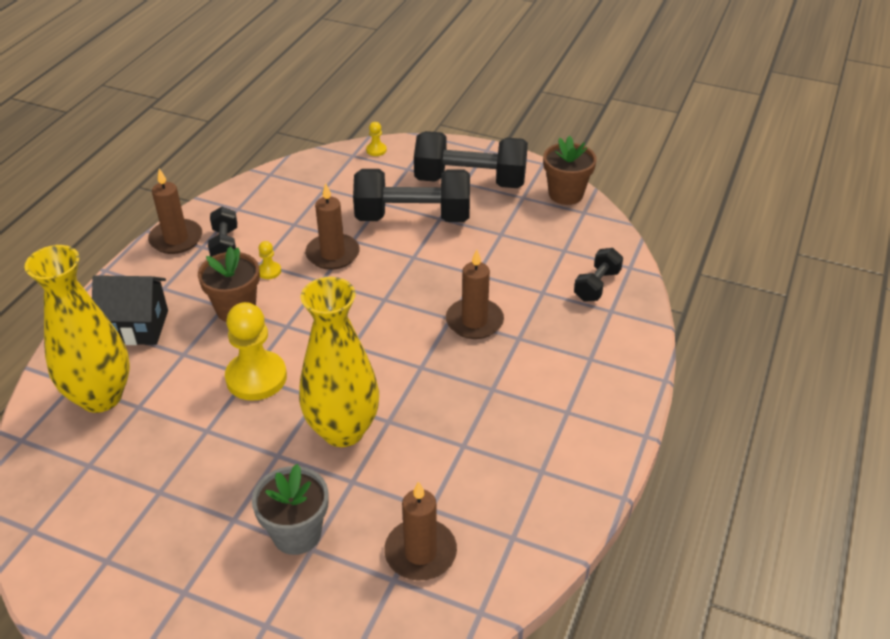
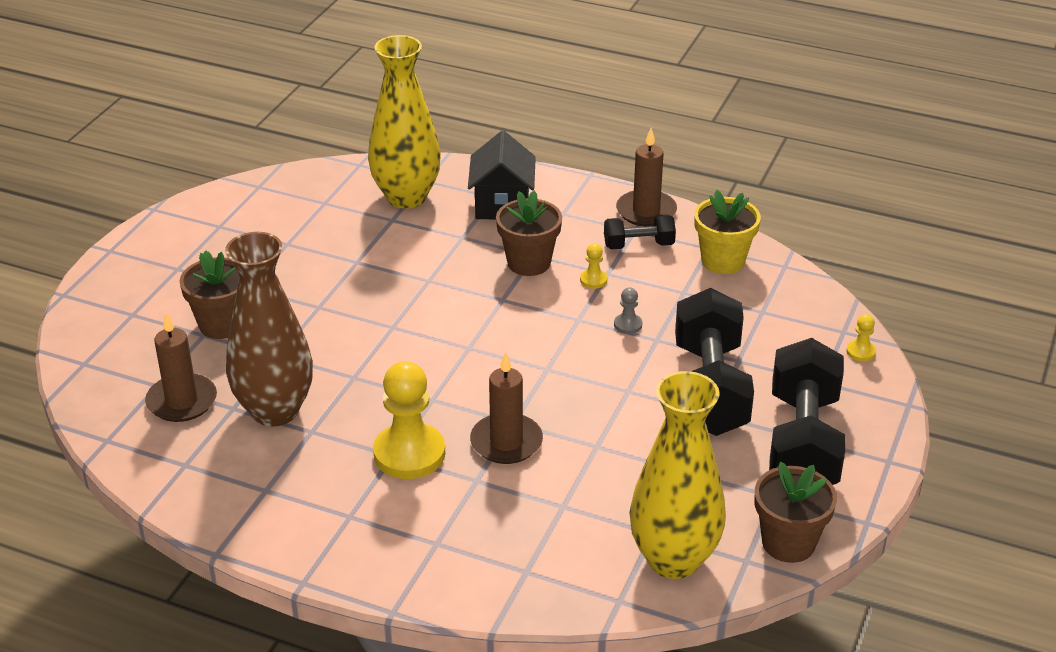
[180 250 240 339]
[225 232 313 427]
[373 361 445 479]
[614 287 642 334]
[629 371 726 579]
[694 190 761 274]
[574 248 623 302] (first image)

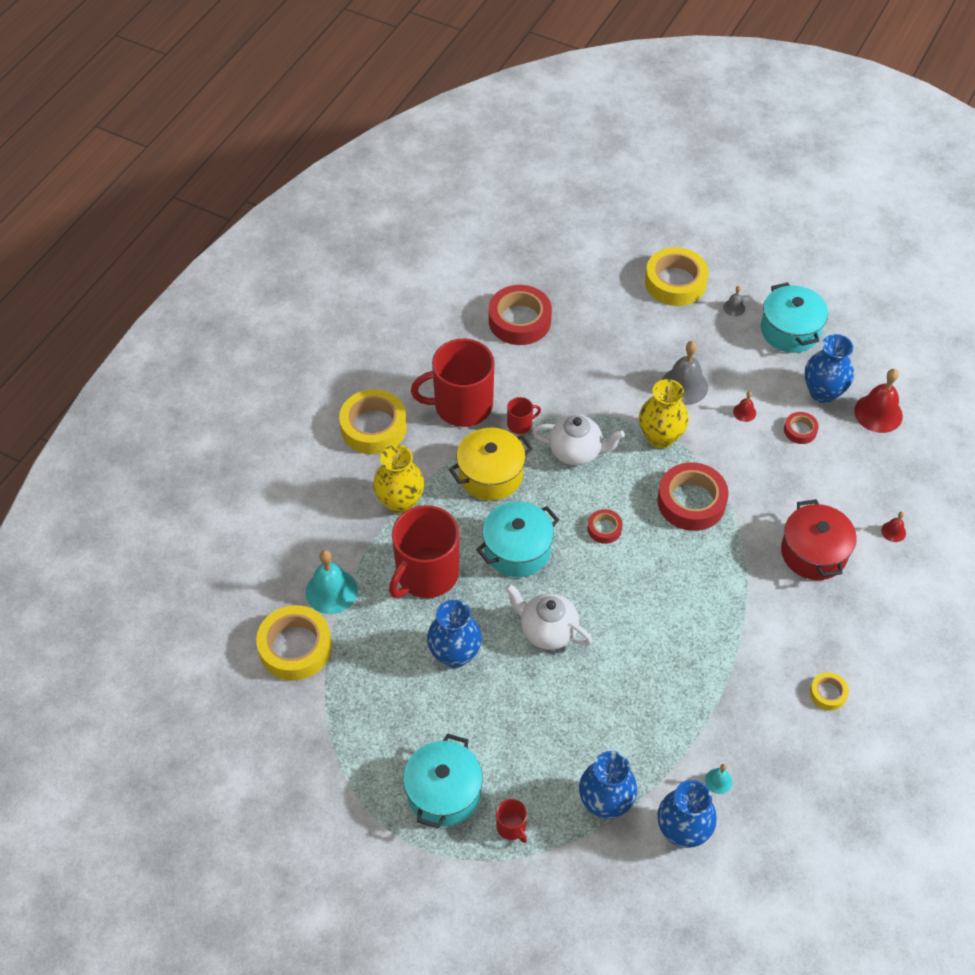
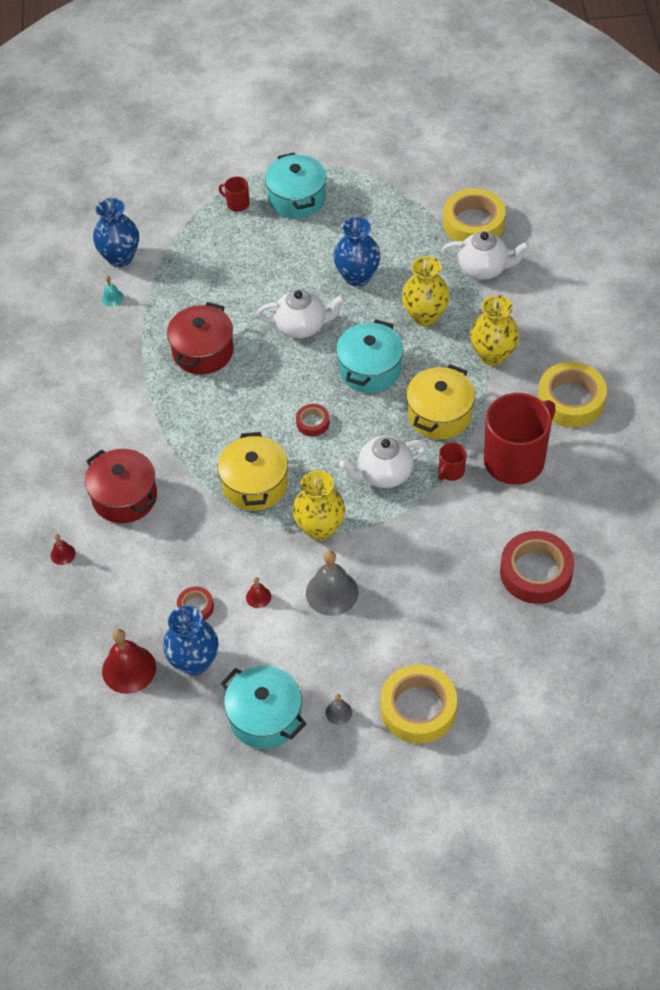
[167 302 234 375]
[217 432 288 511]
[402 256 450 326]
[442 231 529 280]
[579 751 637 819] (first image)
[810 672 849 710] (first image)

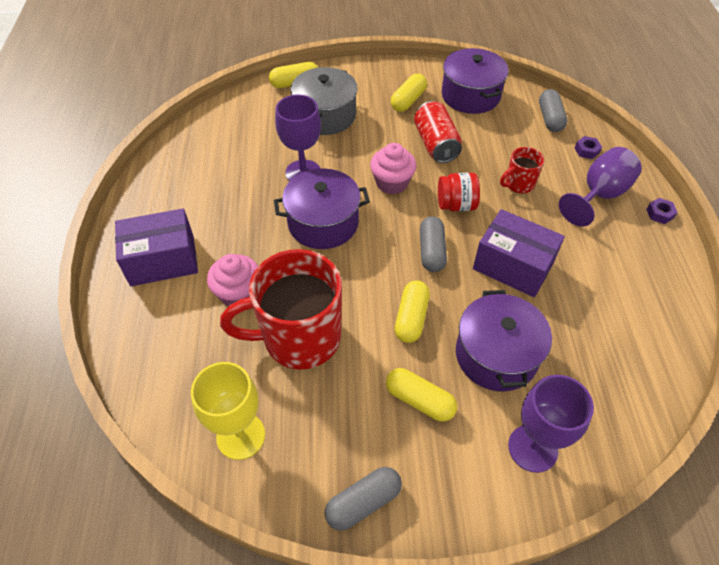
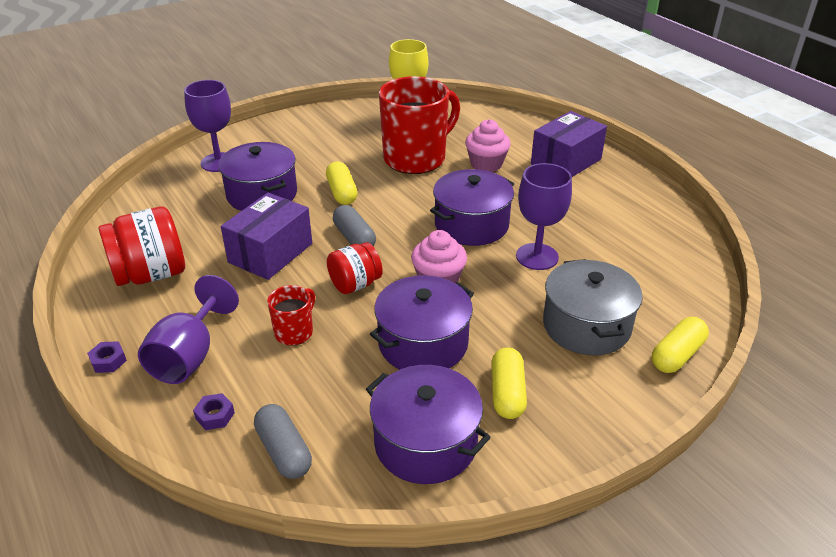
[99 207 185 286]
[221 193 312 280]
[370 275 474 369]
[325 467 402 531] (first image)
[386 368 457 421] (first image)

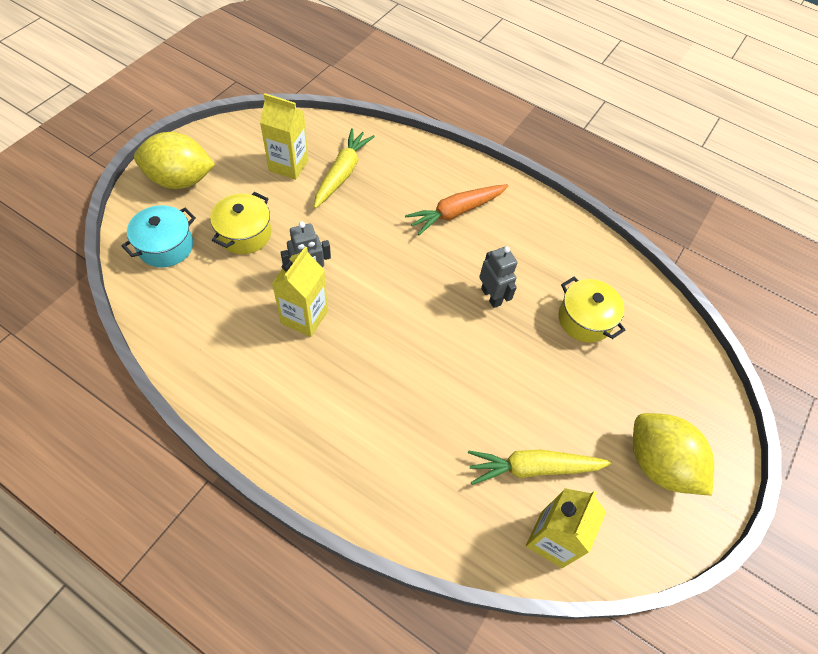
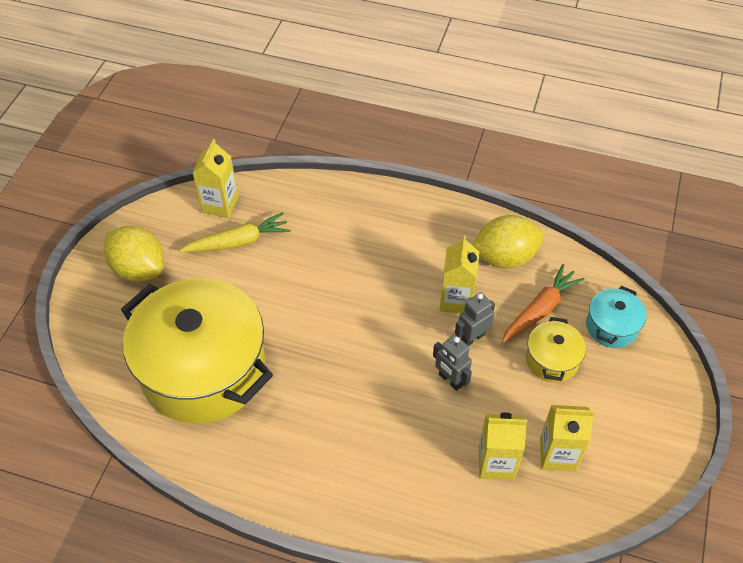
[121 278 273 424]
[433 335 472 391]
[472 215 544 269]
[479 412 527 480]
[502 264 585 343]

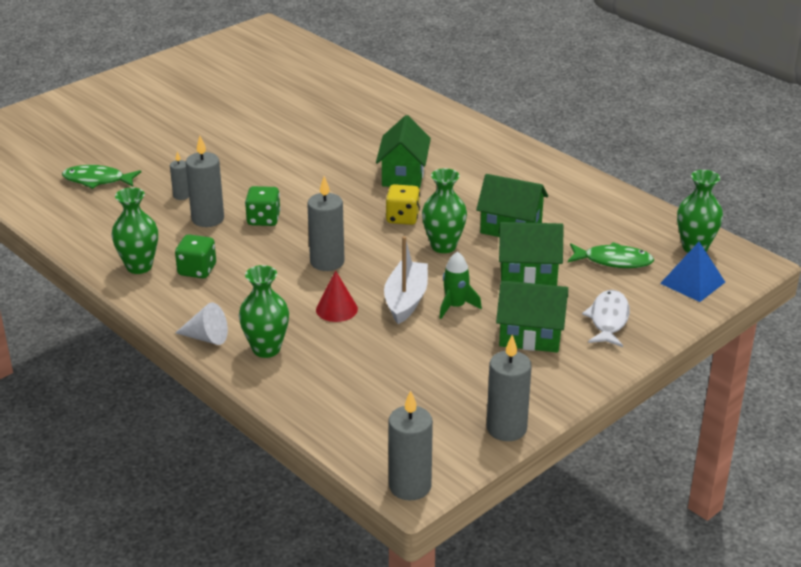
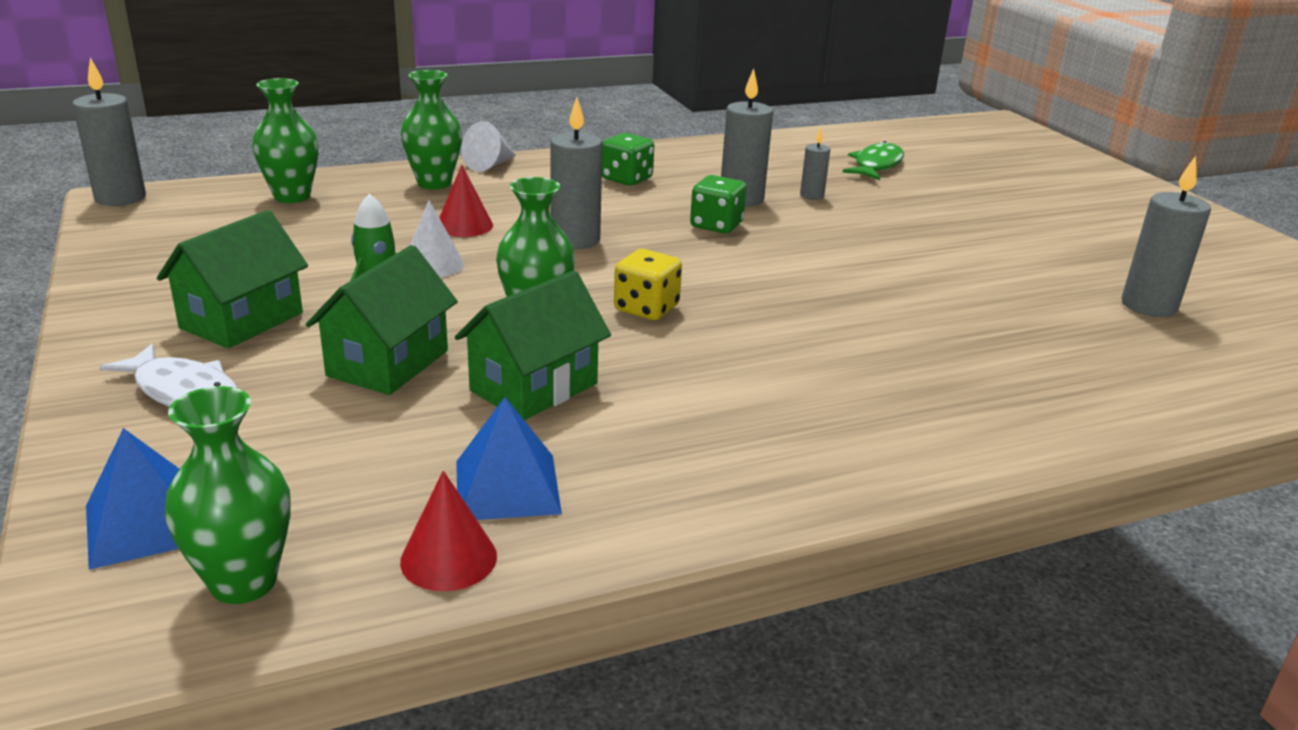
[252 78 318 203]
[400 471 497 591]
[410 200 464 277]
[456 397 562 520]
[1122 156 1211 317]
[376 115 431 188] (first image)
[568 242 654 268] (first image)

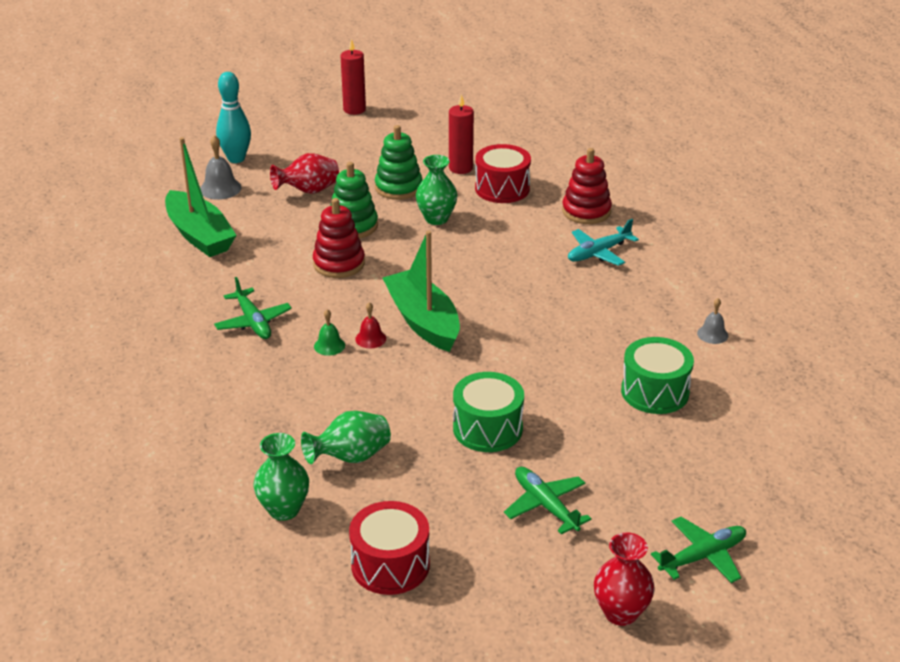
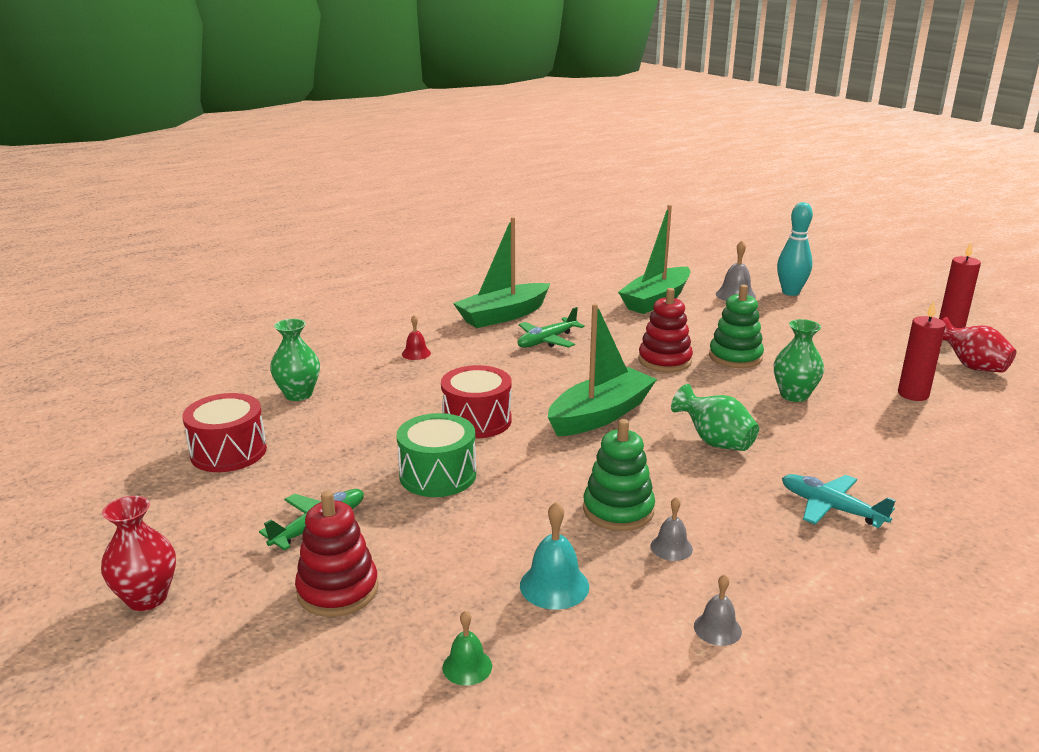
[295 490 378 617]
[402 315 431 360]
[441 365 512 439]
[442 610 492 686]
[453 217 551 328]
[520 502 589 610]
[583 419 655 531]
[651 497 693 561]
[671 384 759 451]
[942 317 1017 373]
[651 517 746 583] (first image)

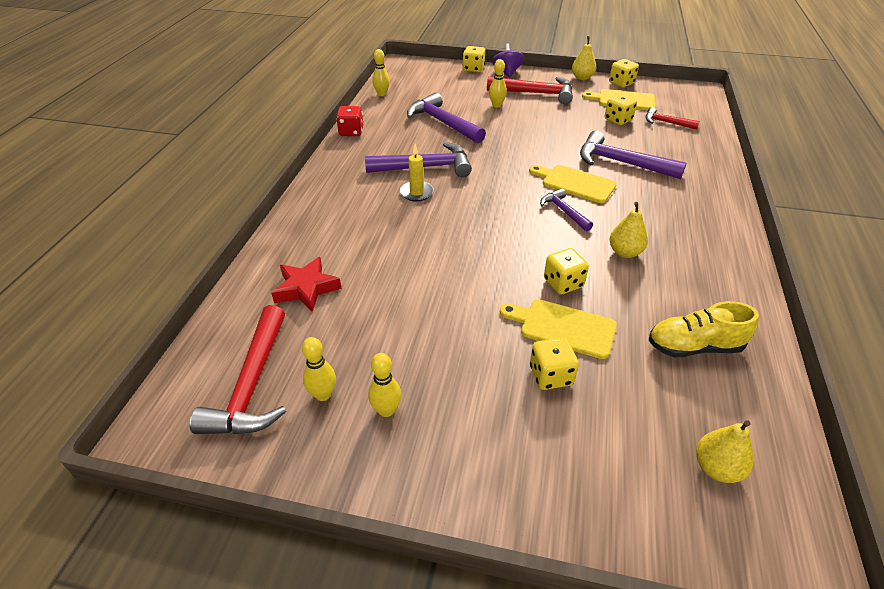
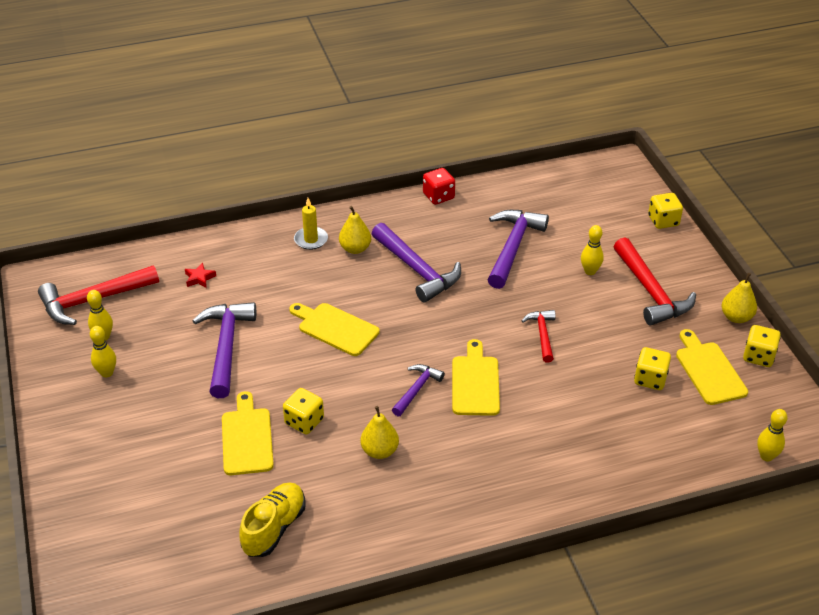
[185 263 216 288]
[193 302 256 398]
[239 483 306 557]
[289 303 380 356]
[294 198 328 250]
[339 206 371 254]
[522 310 556 363]
[757 409 788 461]
[492 43 525 77] (first image)
[530 337 579 390] (first image)

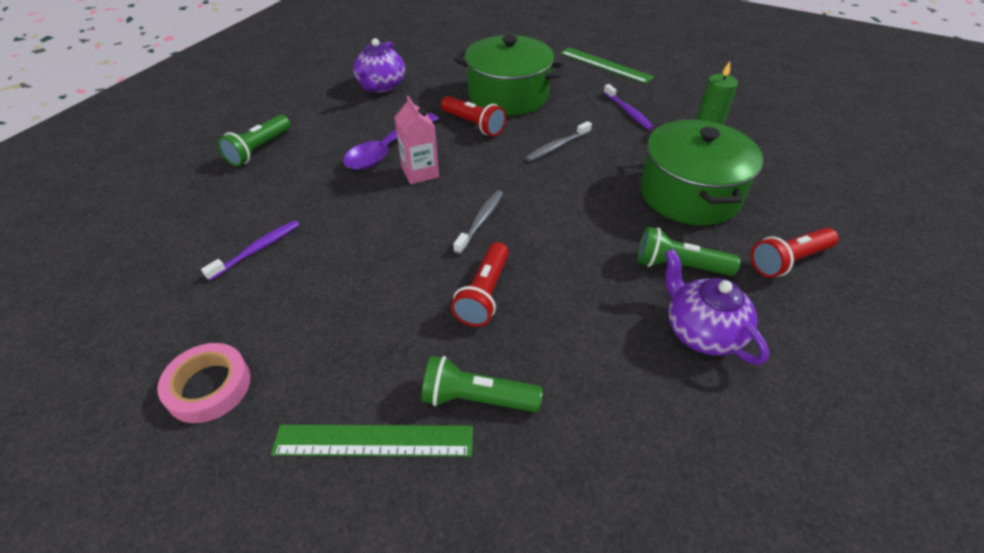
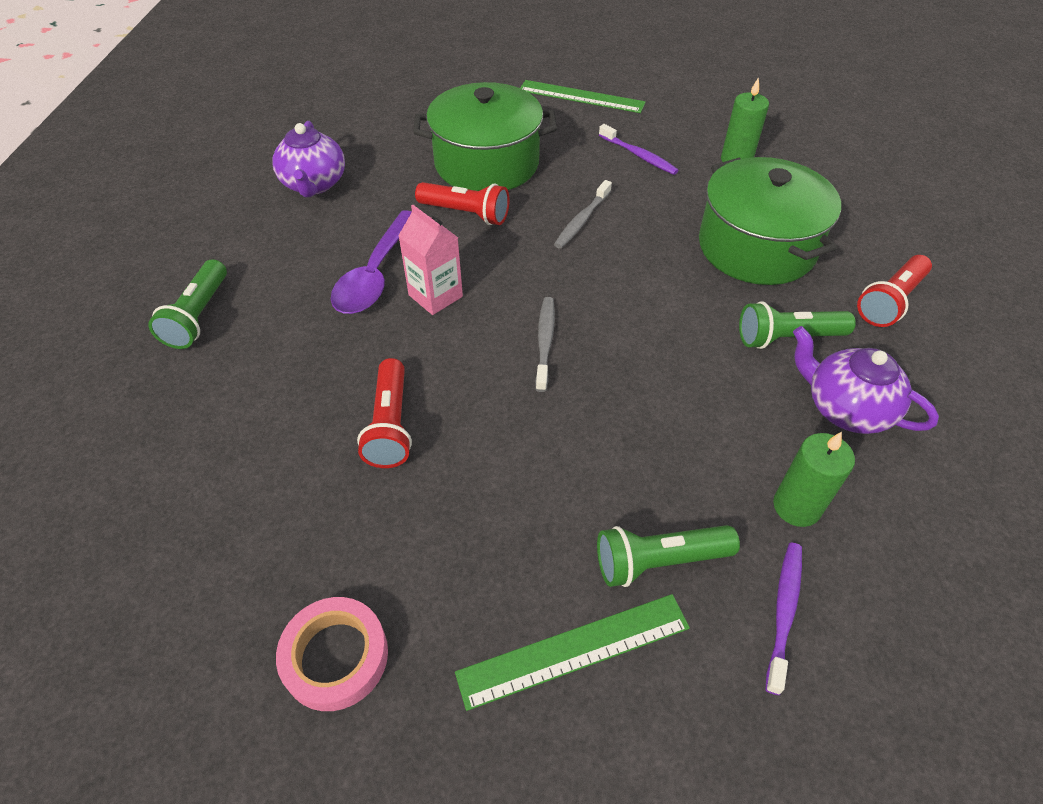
[357 358 412 468]
[765 543 802 695]
[773 432 855 527]

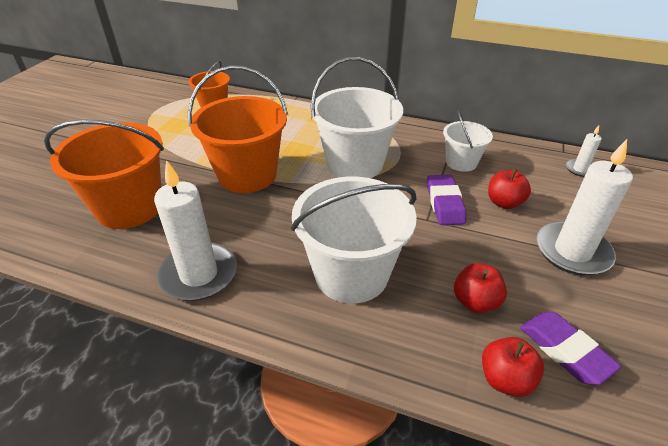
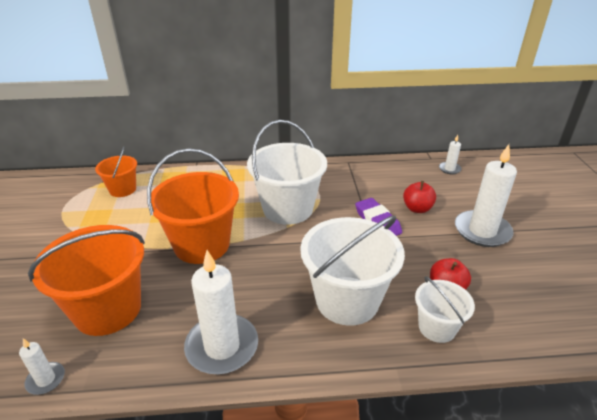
[19 339 65 395]
[415 276 475 343]
[482 337 544 397] (first image)
[520 312 622 385] (first image)

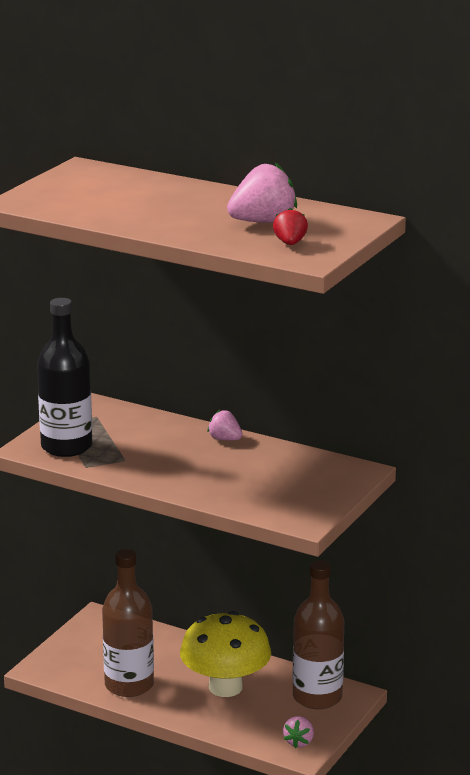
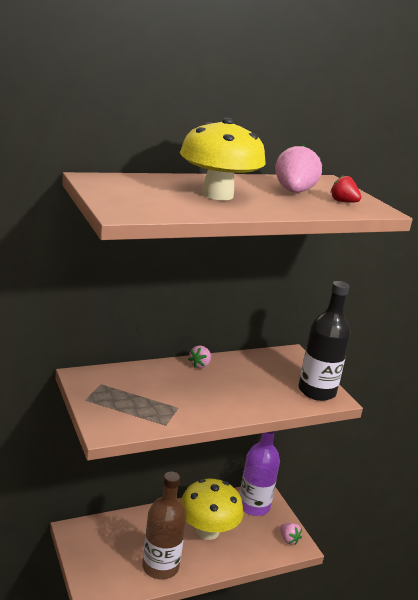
[180 118 266 200]
[188 345 211 369]
[240 431 280 516]
[298 281 351 401]

